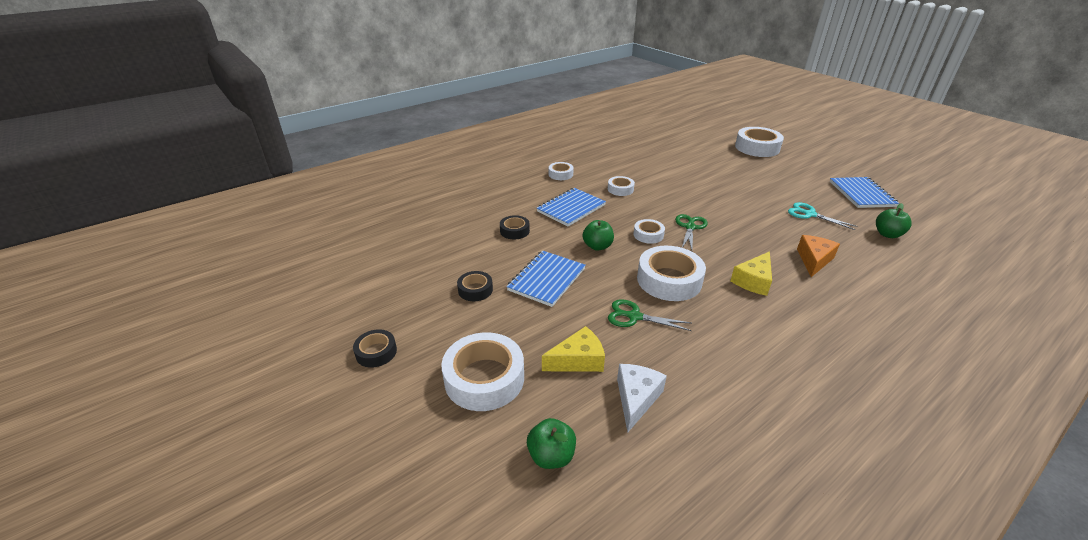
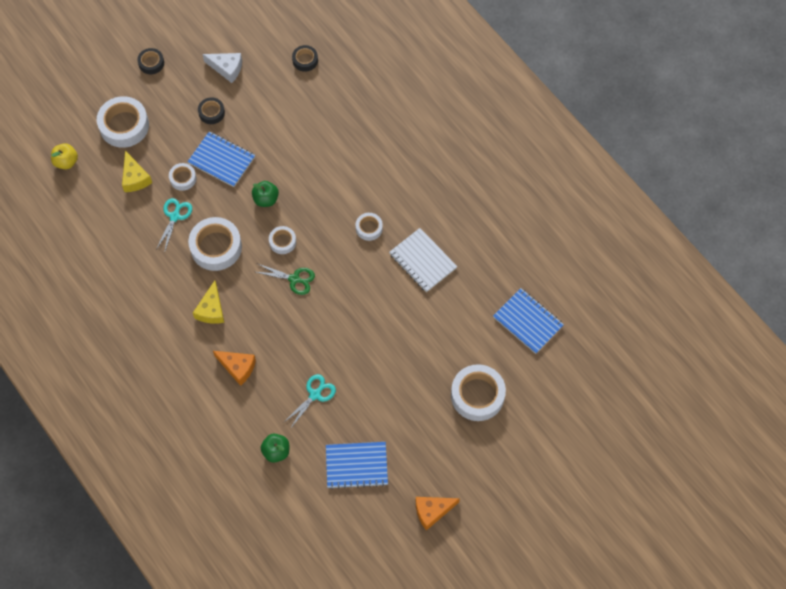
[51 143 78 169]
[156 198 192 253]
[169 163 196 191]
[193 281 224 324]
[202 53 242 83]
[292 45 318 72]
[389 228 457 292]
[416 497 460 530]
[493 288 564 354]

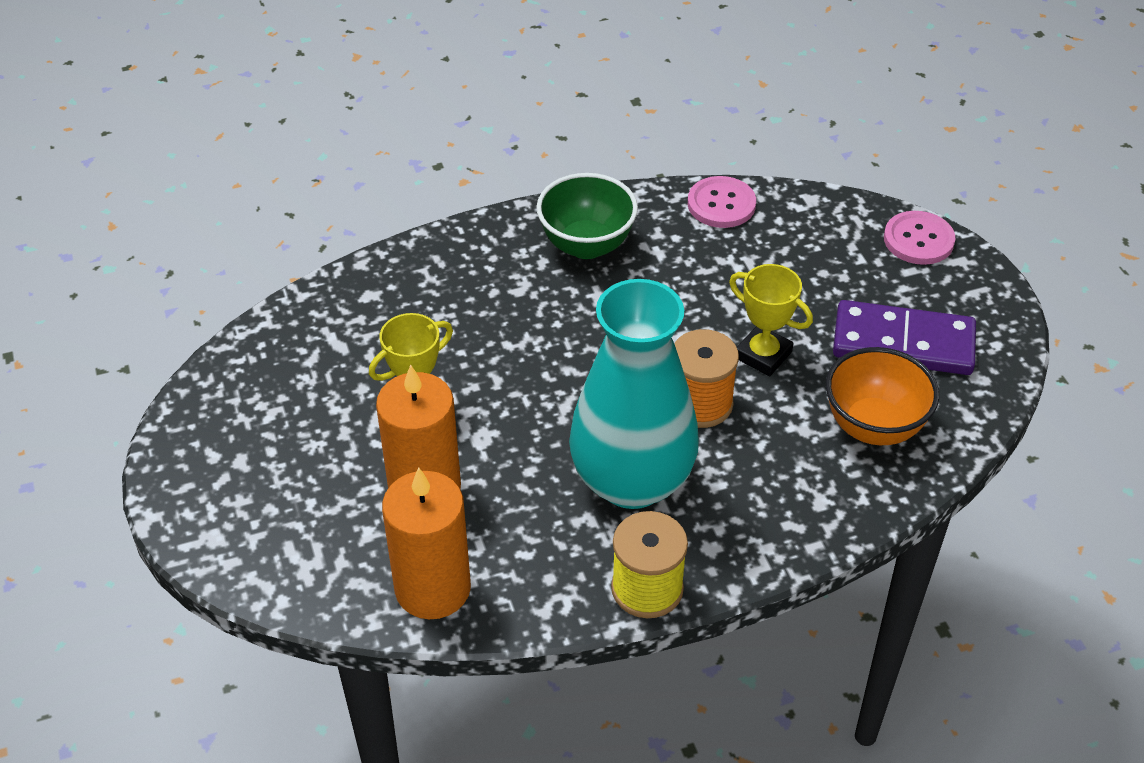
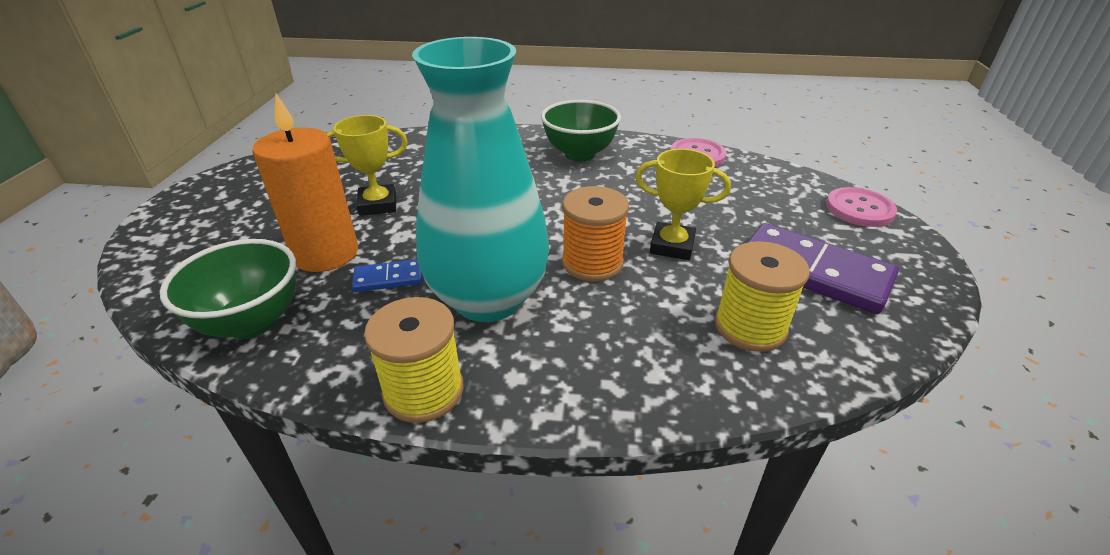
[160 239 296 339]
[352 259 423 292]
[635 149 731 260]
[715 241 810 352]

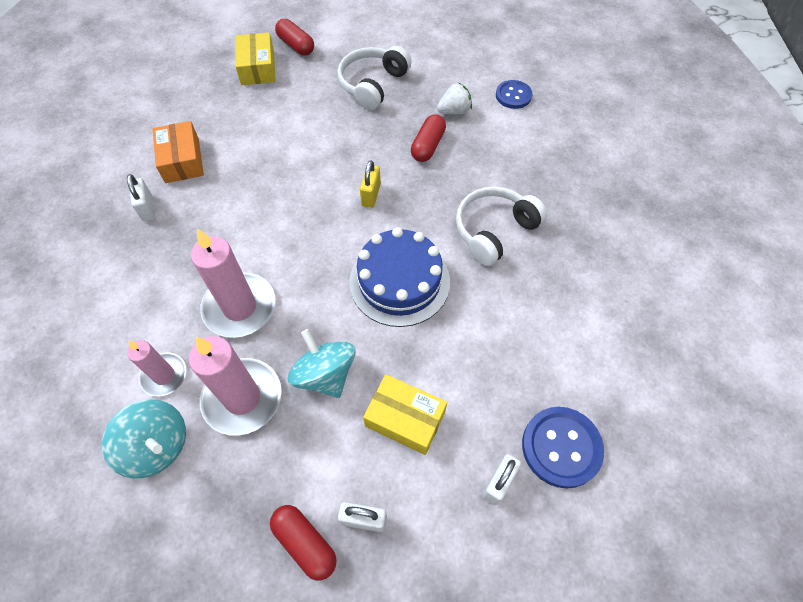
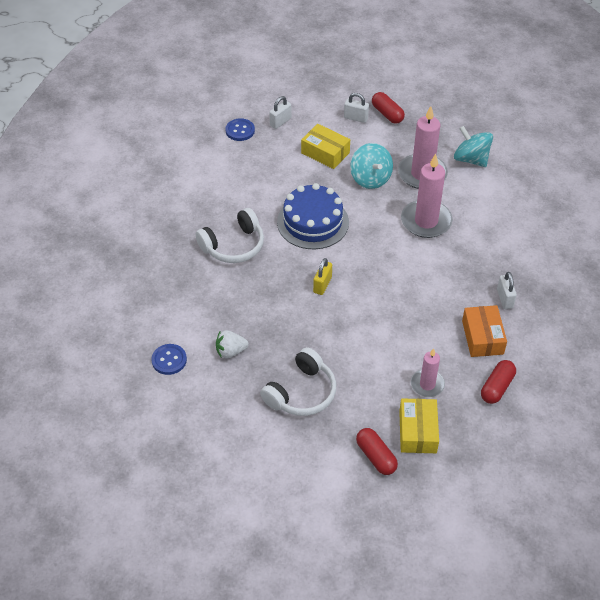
[225 118 255 141]
[411 348 445 397]
[481 360 516 404]

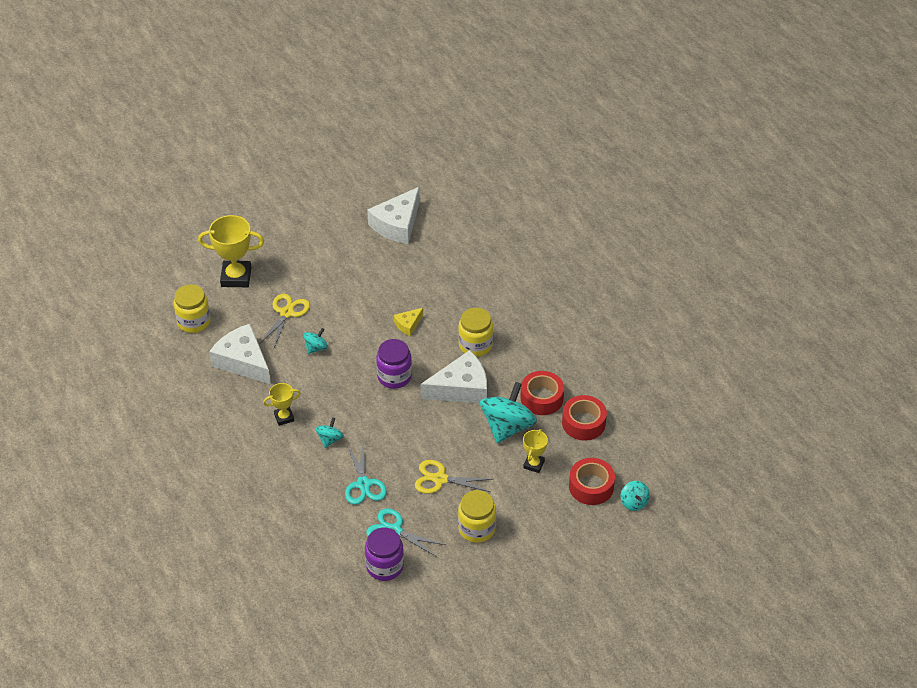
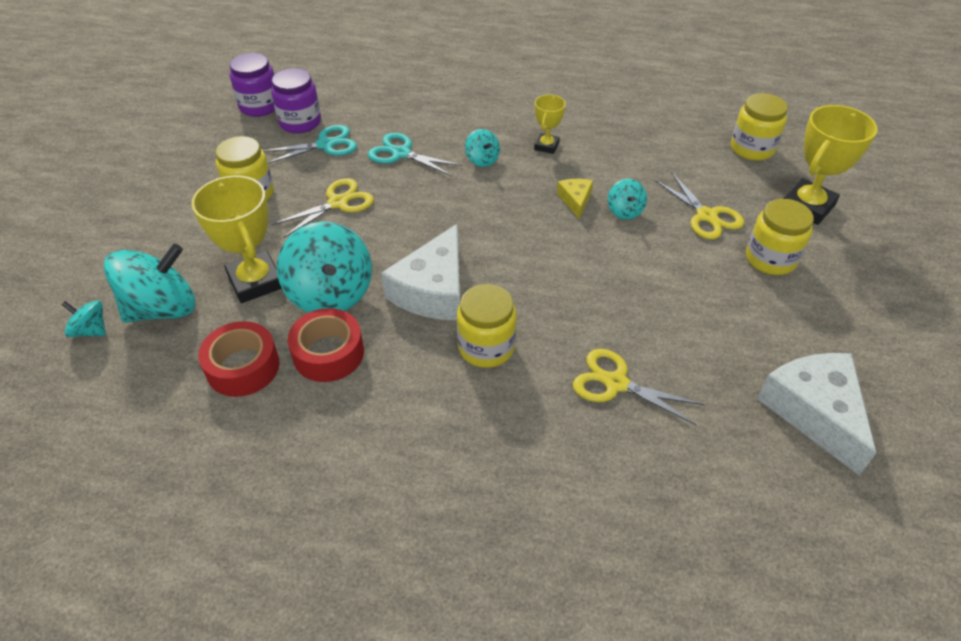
[104 243 195 323]
[191 175 282 303]
[230 53 275 117]
[557 179 593 219]
[573 349 704 425]
[746 199 814 275]
[209 324 271 384] (first image)

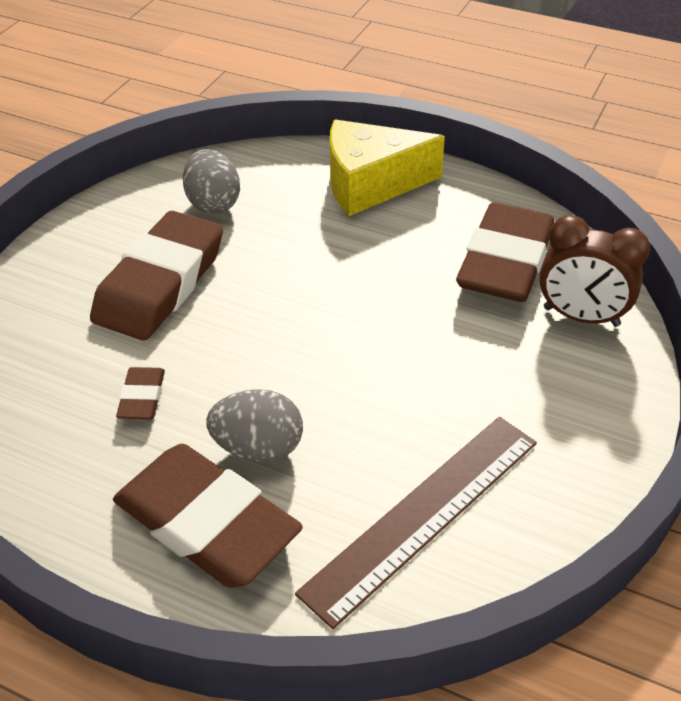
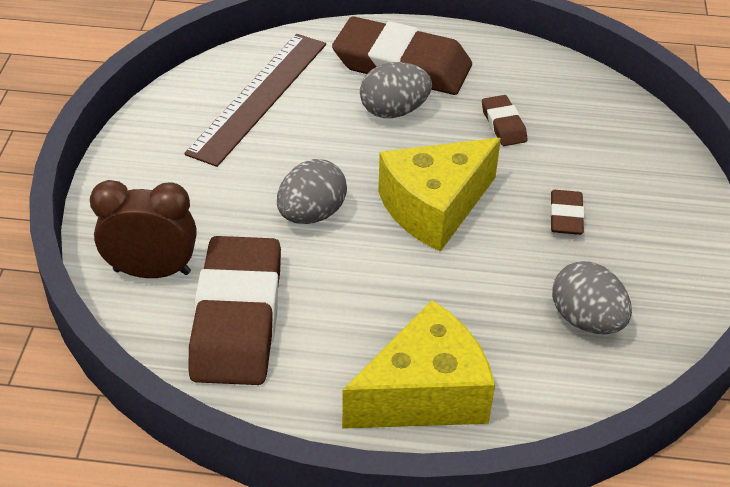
[277 159 347 224]
[378 138 501 252]
[550 190 584 235]

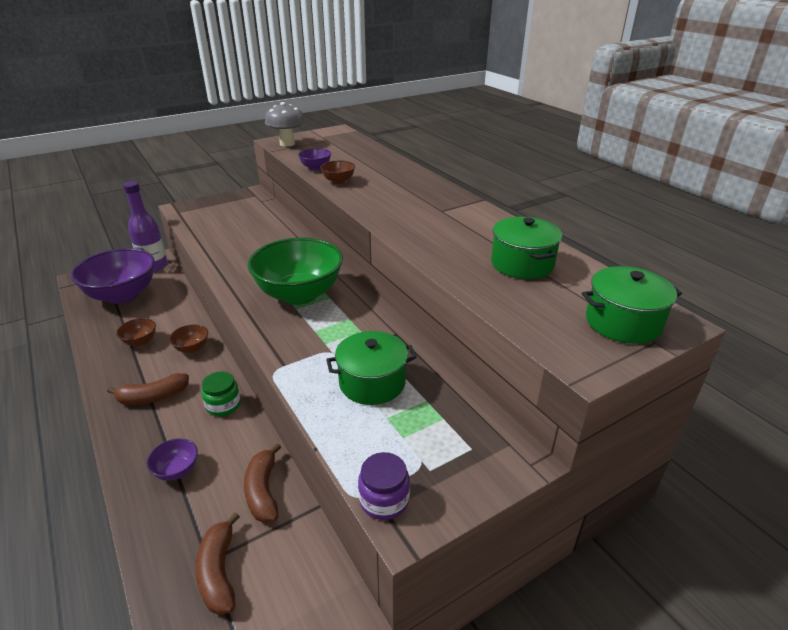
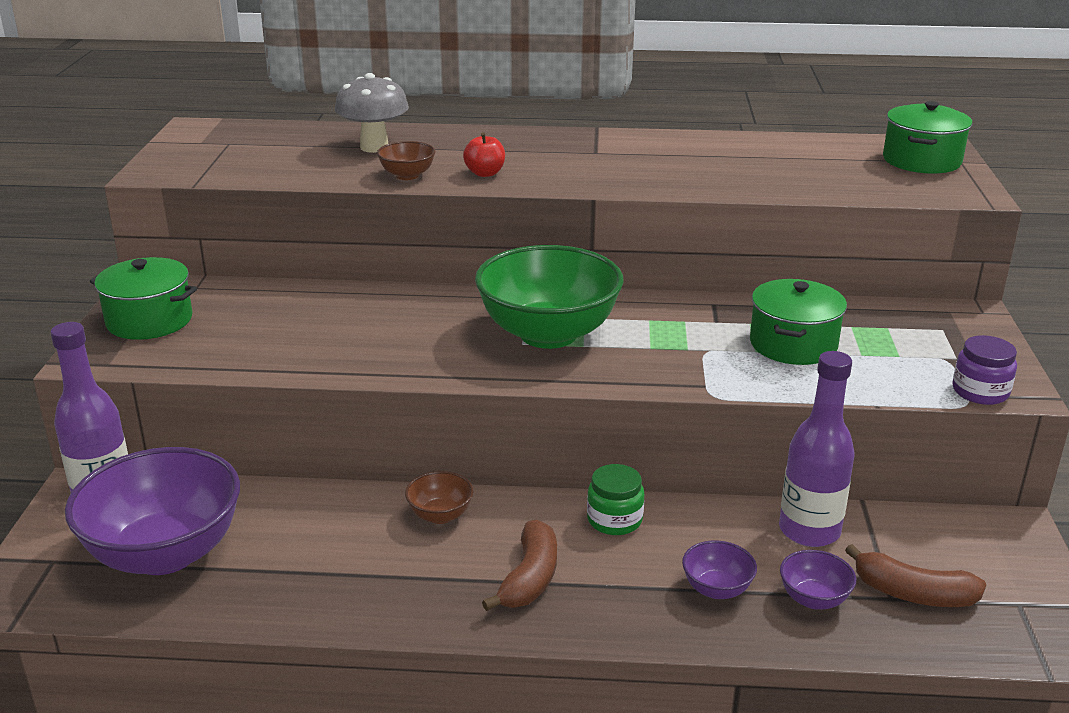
[90 257 197 340]
[335 73 409 153]
[463 132 505 177]
[779 351 855 547]
[780 550 856 609]
[116 318 156 346] (first image)

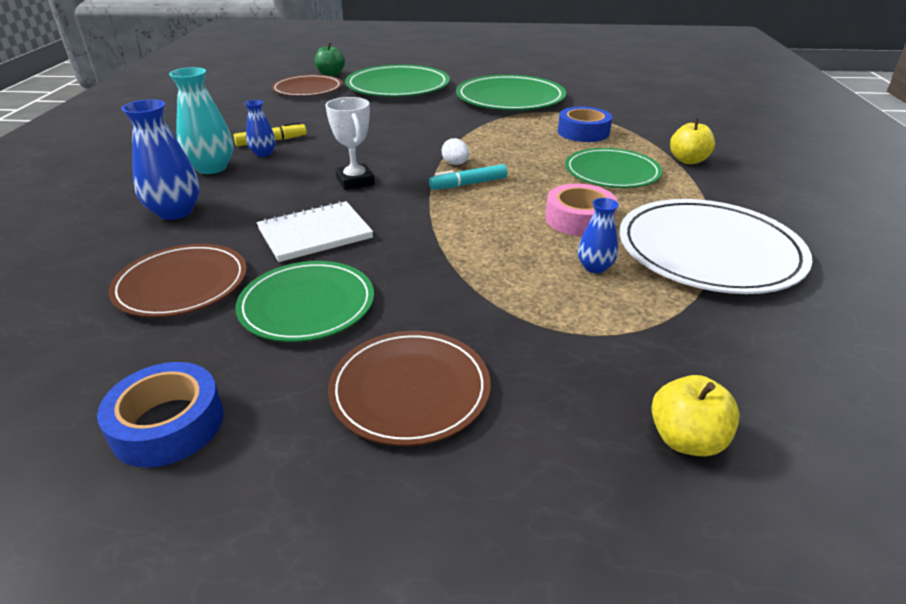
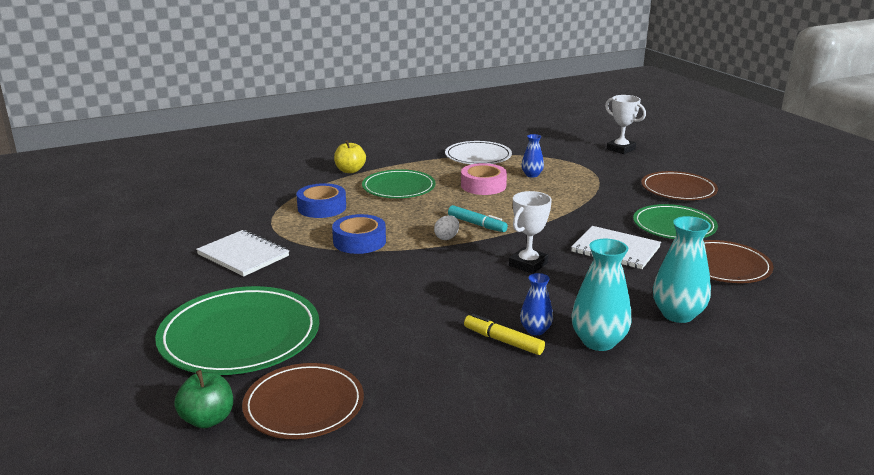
[196 230 289 277]
[332 214 386 254]
[445 141 512 164]
[605 95 646 154]
[653 216 711 323]

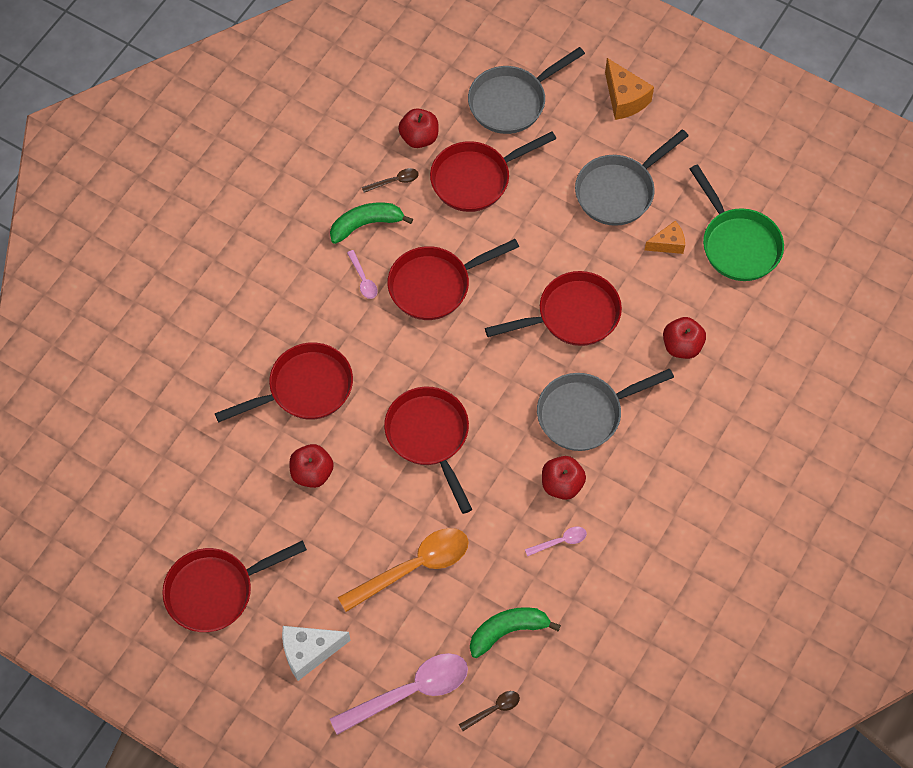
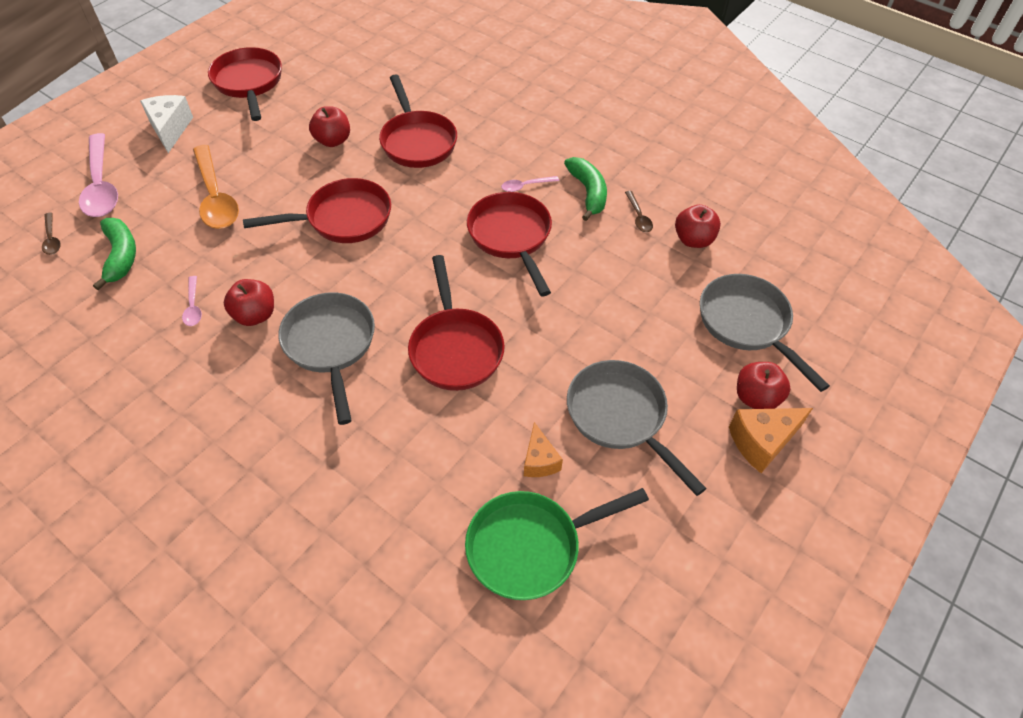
[737 362 791 409]
[430 131 556 212] (first image)

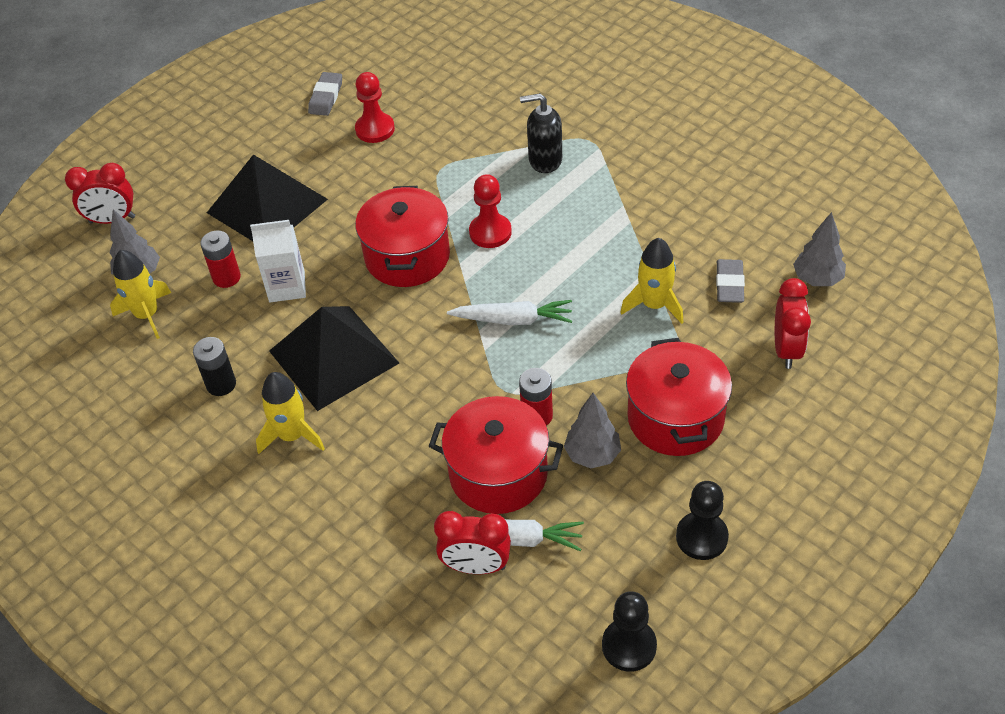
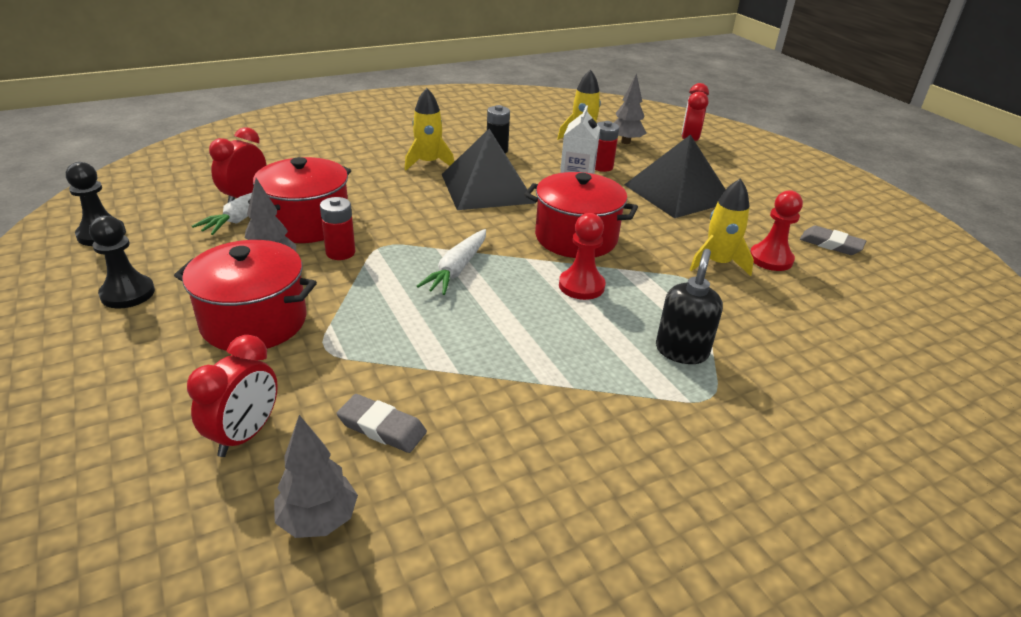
[187 335 278 457]
[690 178 754 276]

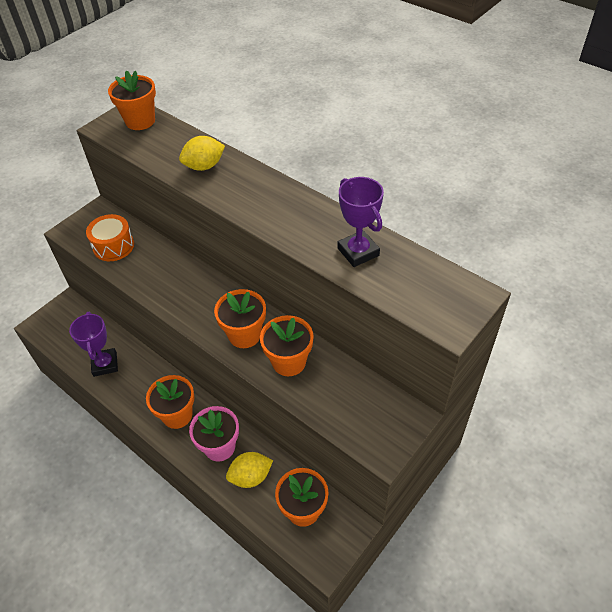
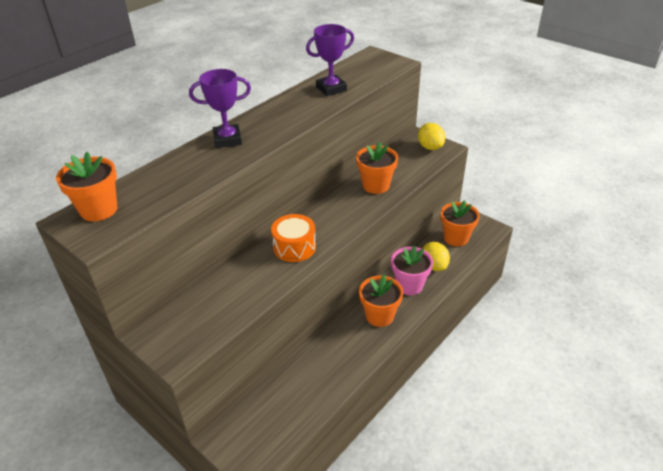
[189 69 251 148]
[271 214 316 262]
[418 123 445 150]
[214 289 266 348] (first image)

